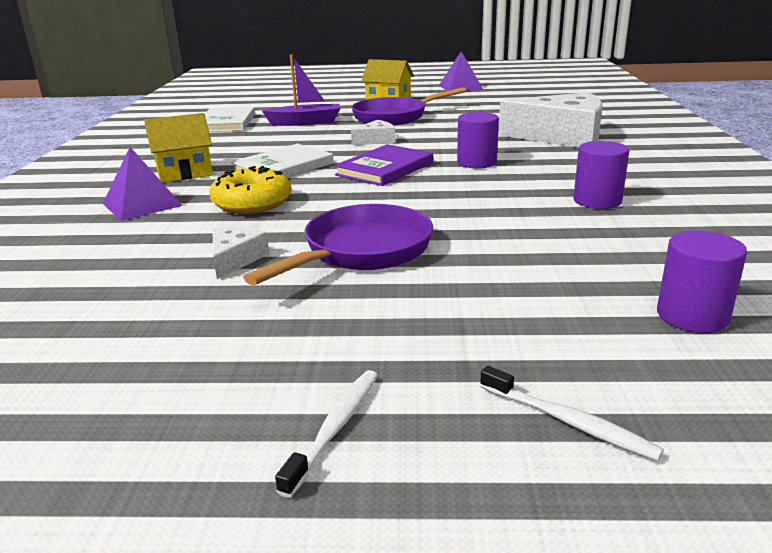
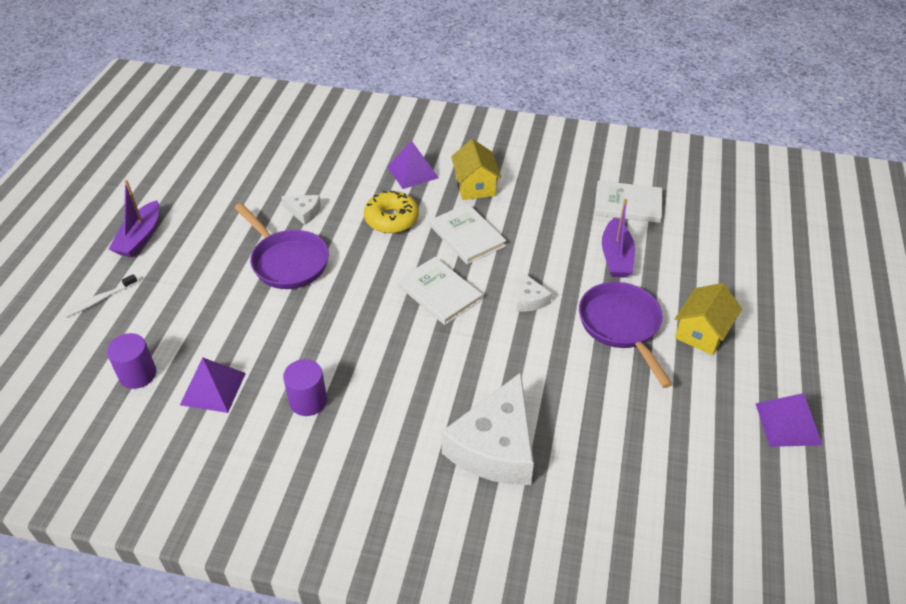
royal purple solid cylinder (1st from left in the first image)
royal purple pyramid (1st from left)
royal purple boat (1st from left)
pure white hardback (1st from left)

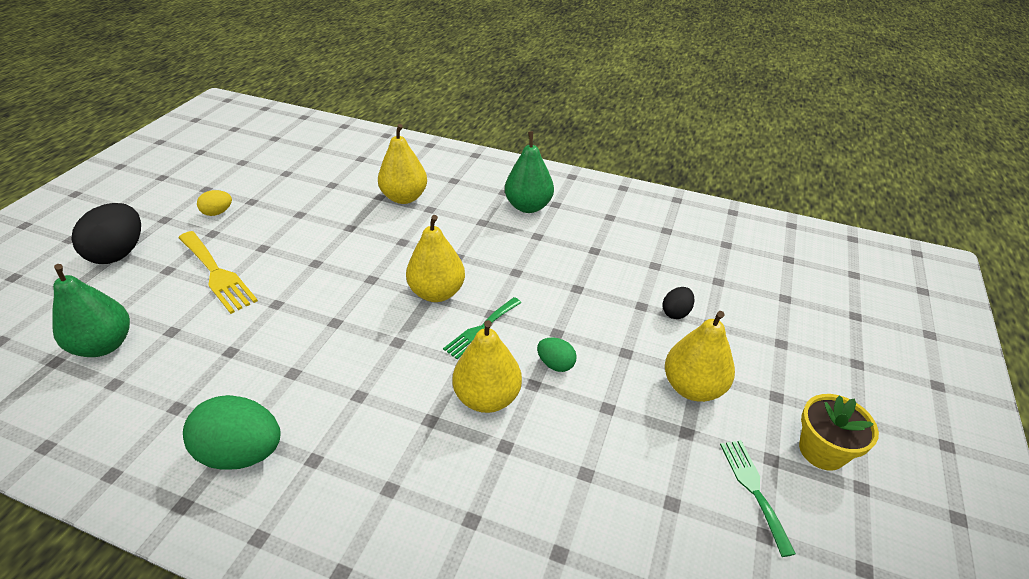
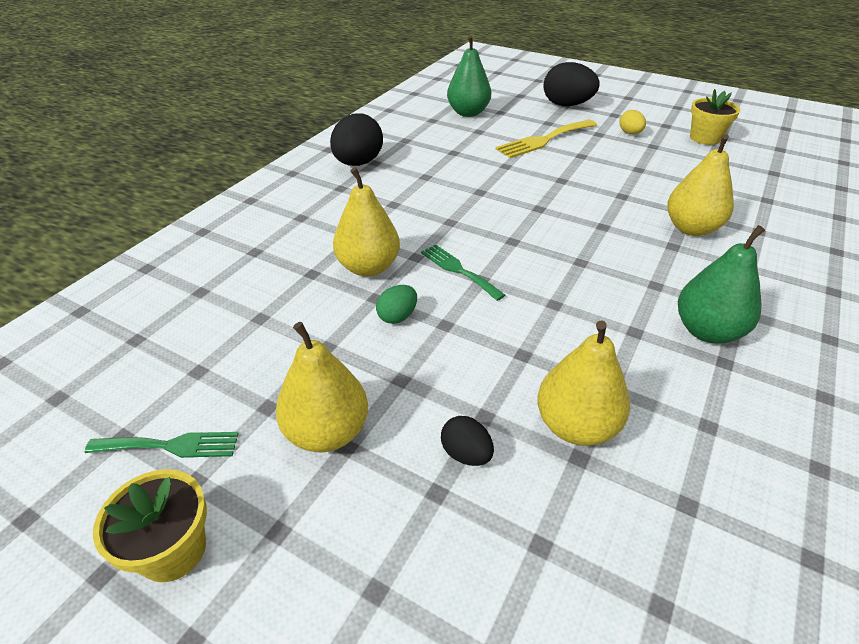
yellow plant pot (2nd from left)
yellow toy pear (3rd from left)
jet-black egg (1st from left)

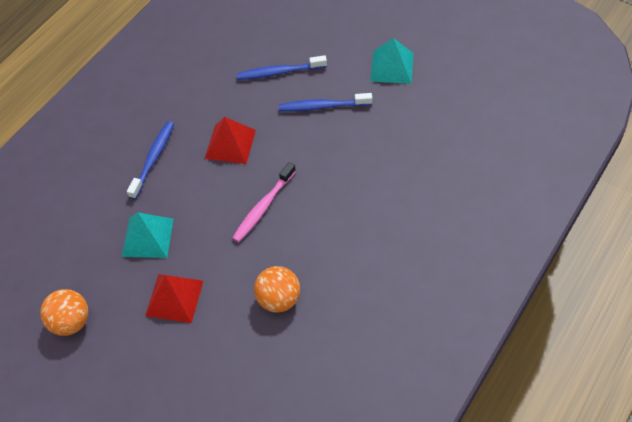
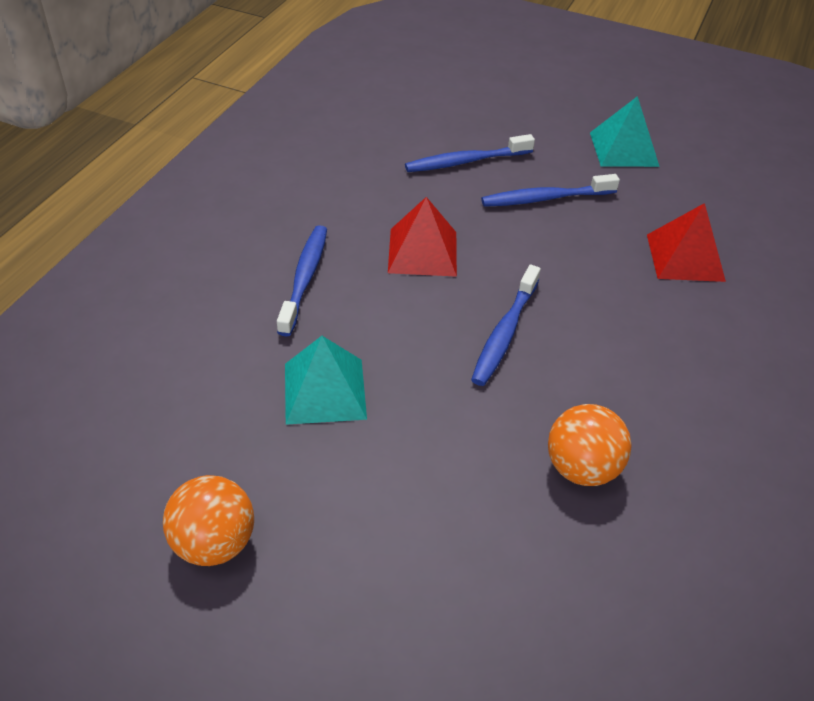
crimson pyramid (2nd from left)
cobalt dental brush (3rd from left)

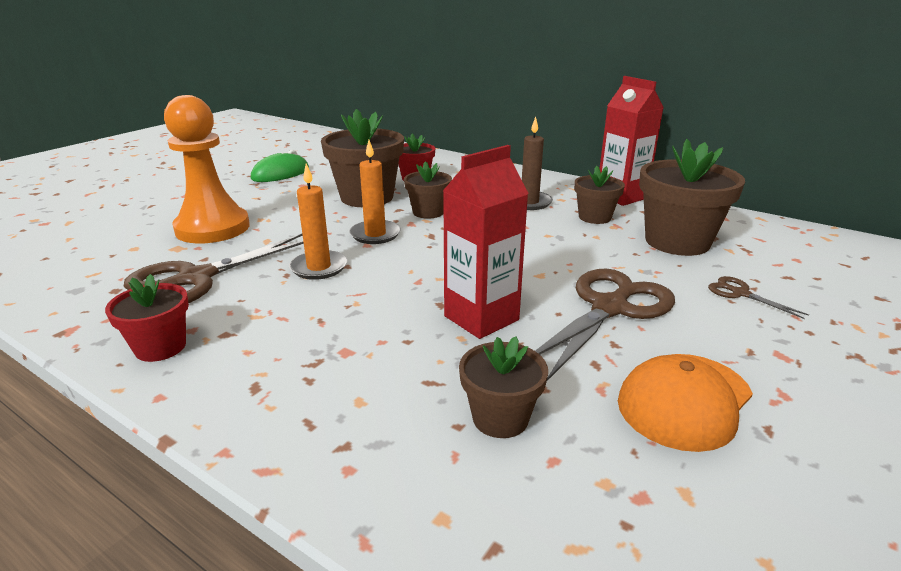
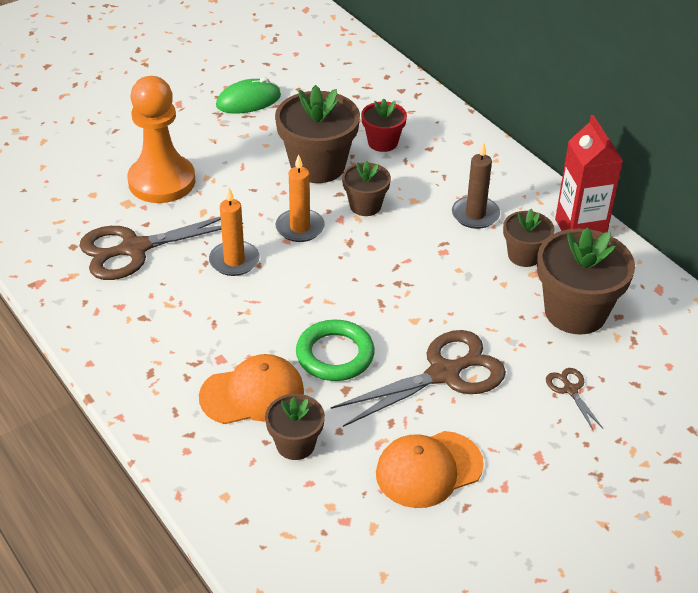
crimson plant pot (1st from left in the first image)
orange baseball cap (1st from left)
green torus

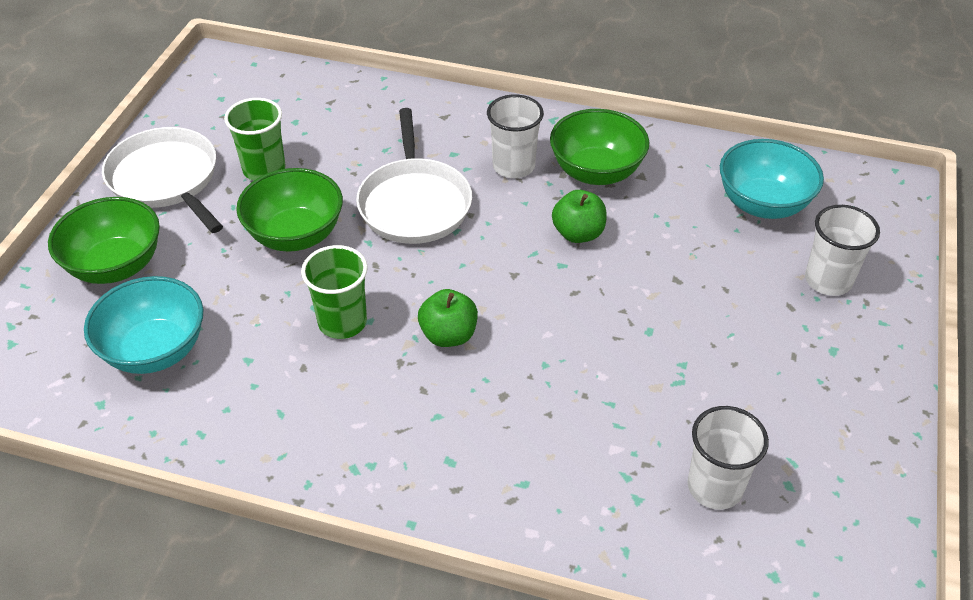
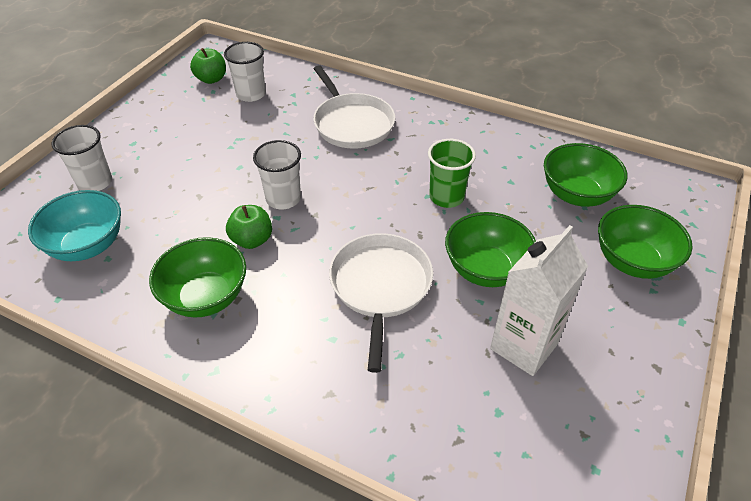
pure white skillet (1st from left)
green apple (1st from left)
pure white cup (3rd from left)
pure white juice carton
green bowl (3rd from left)

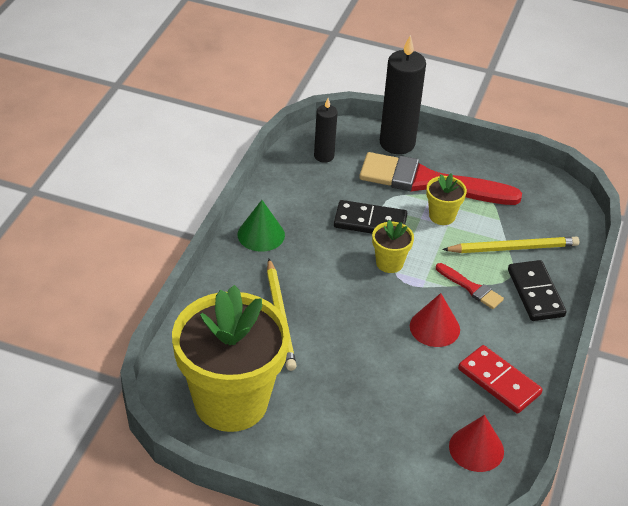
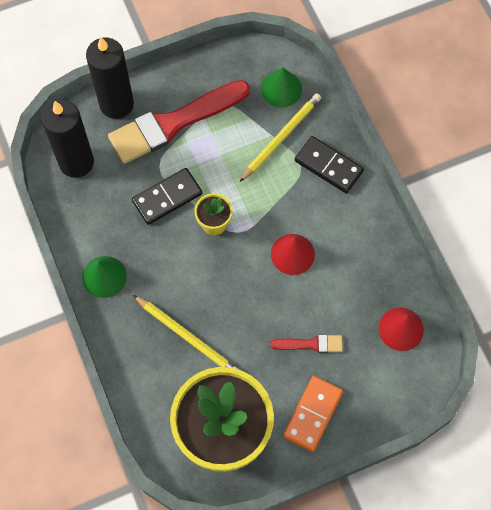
yellow plant pot (3rd from left in the first image)
crimson domino piece
green solid cone (2nd from left)
orange domino piece
crimson brush (2nd from left)
jet-black pillar candle (1st from left)

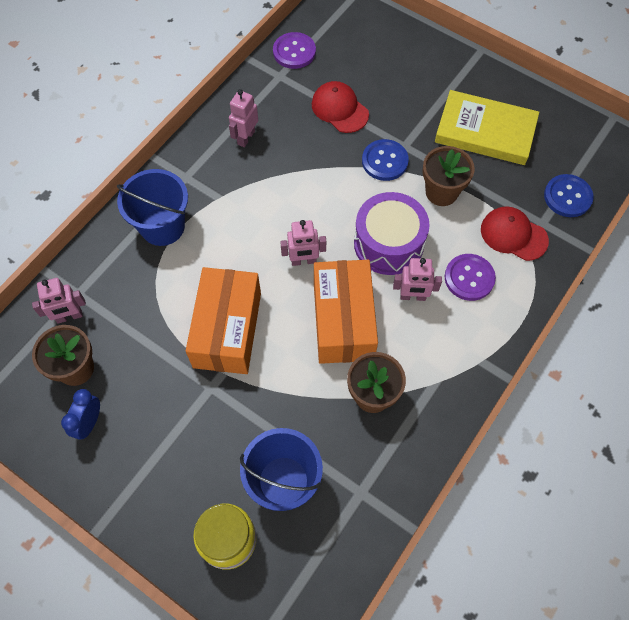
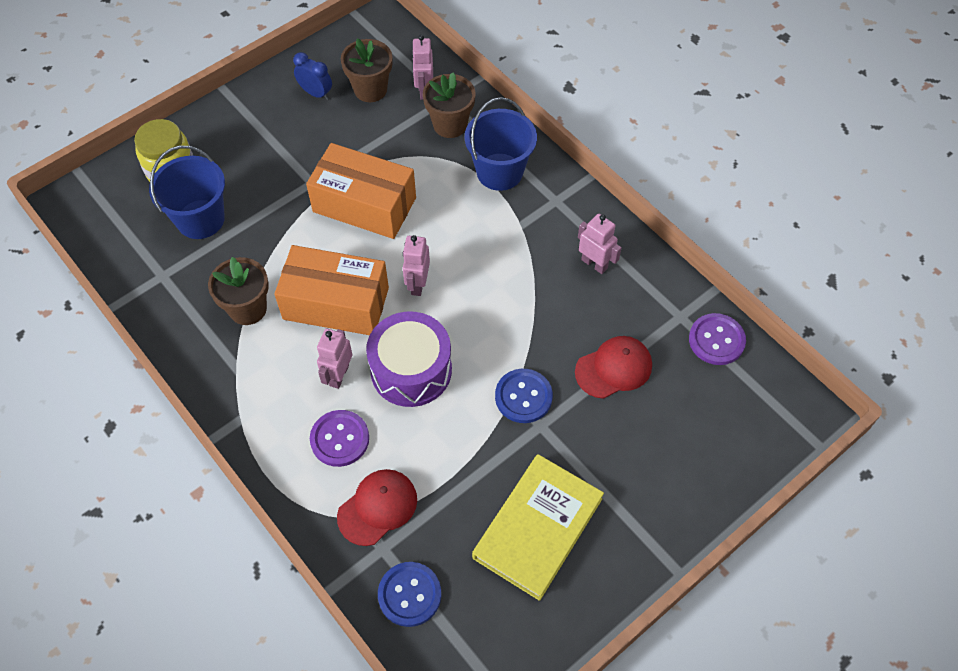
dark brown plant pot (3rd from left)

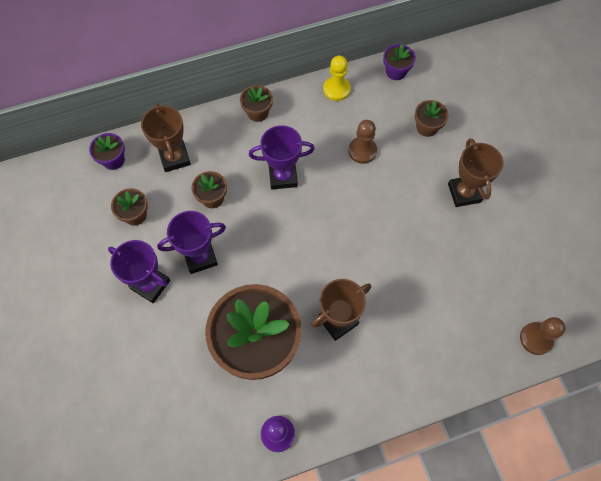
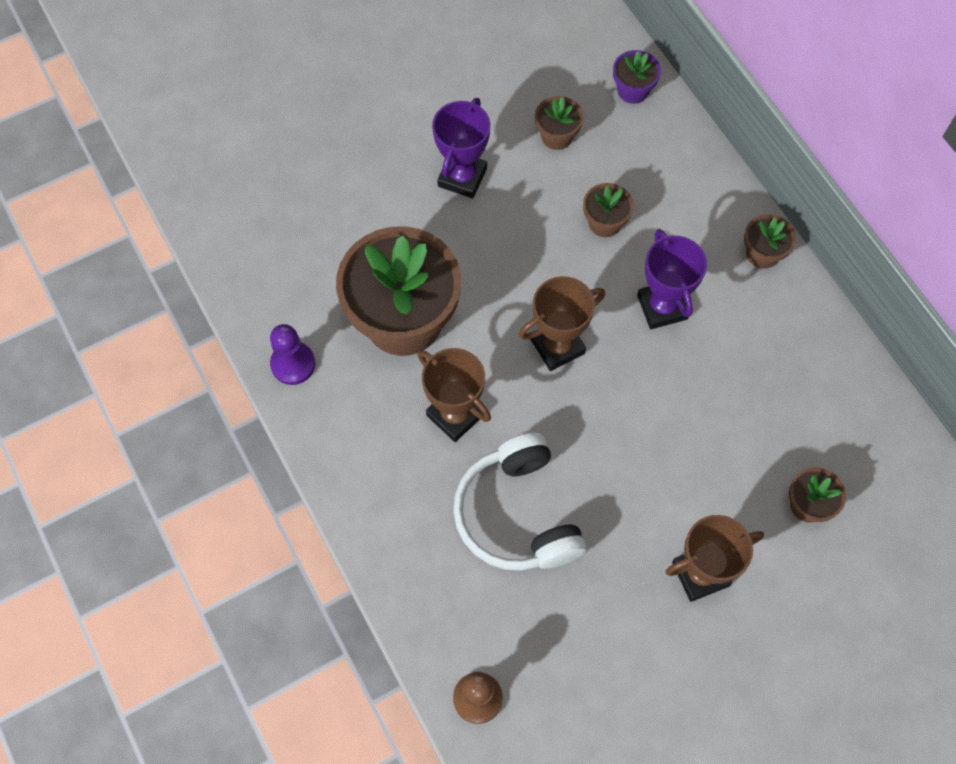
royal purple award cup (2nd from left in the first image)
yellow pawn
dark brown pawn (1st from left in the first image)
royal purple plant pot (2nd from left in the first image)
pure white headphones
dark brown award cup (2nd from left)

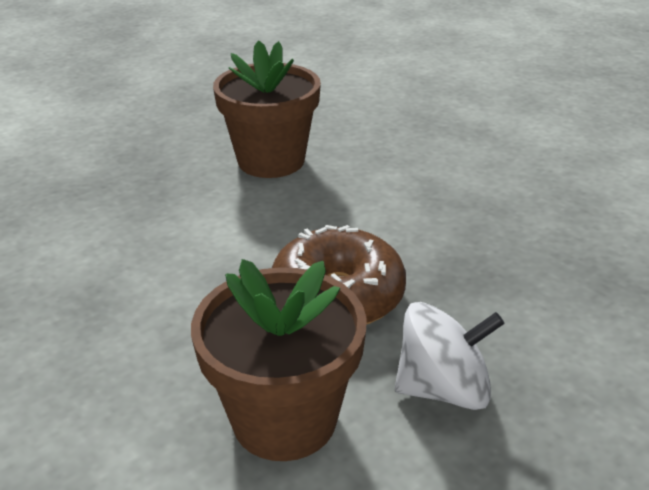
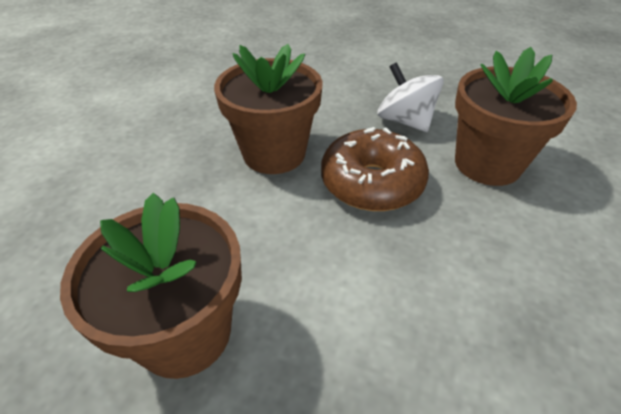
dark brown plant pot (2nd from left)

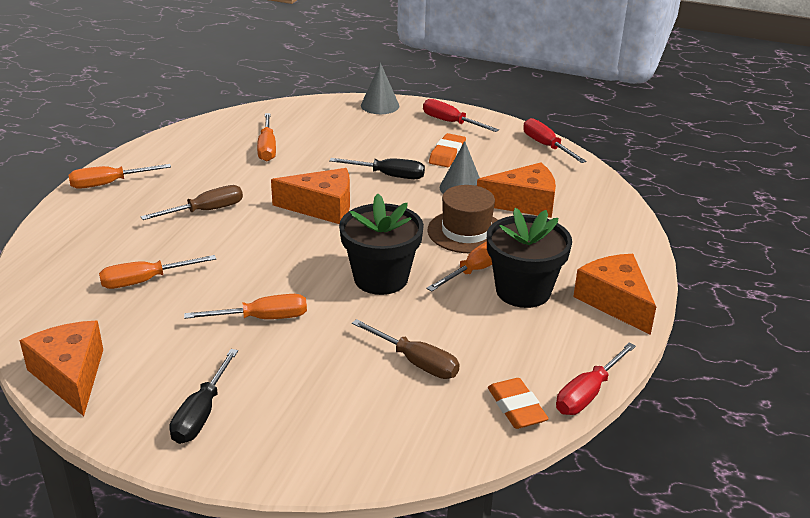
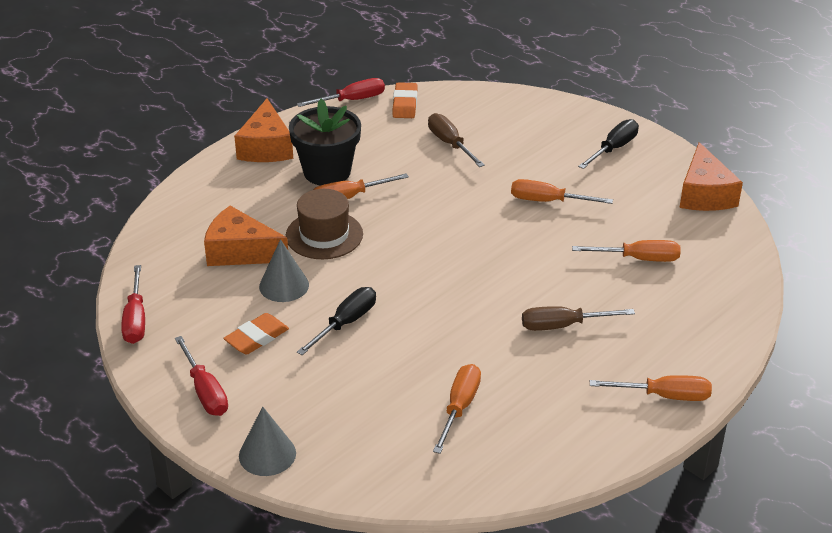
orange piece of cheese (2nd from left in the first image)
jet-black plant pot (1st from left in the first image)
jet-black screwdriver (1st from left)

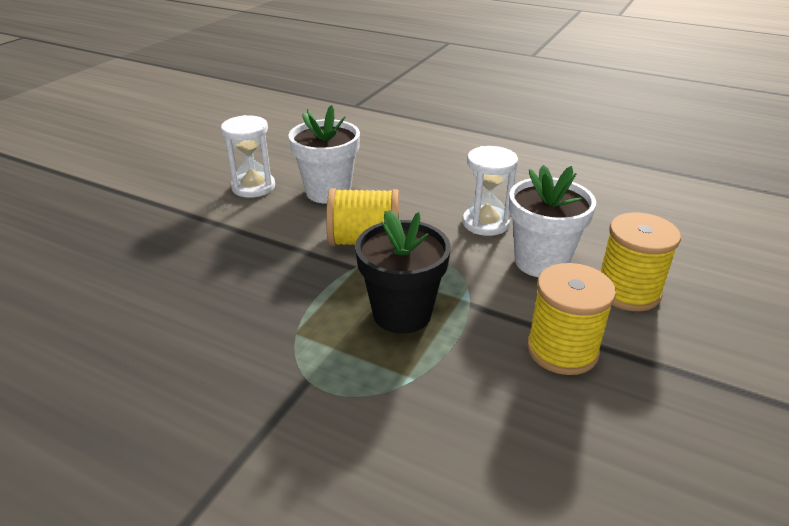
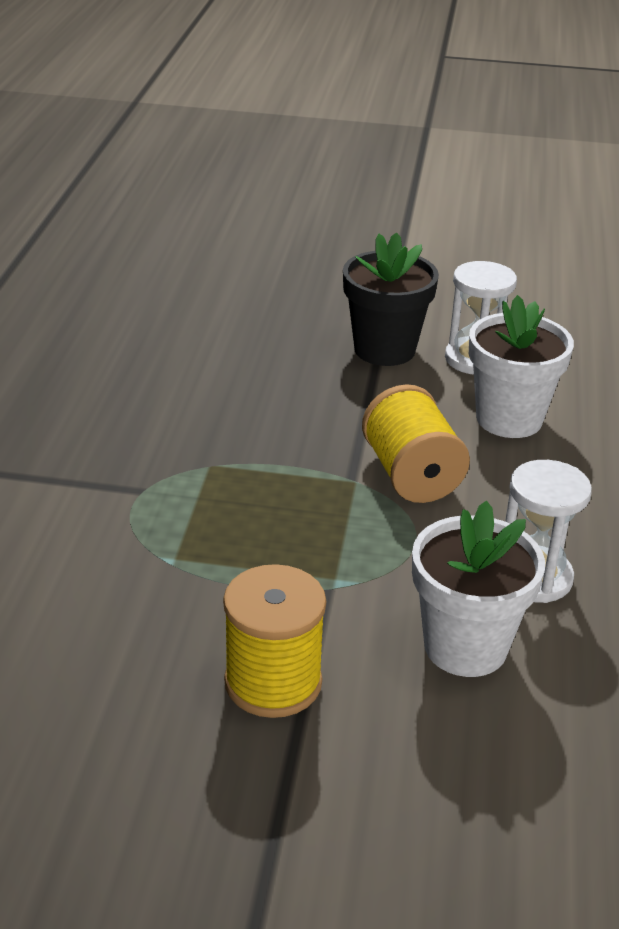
yellow spool (3rd from left in the first image)
jet-black plant pot

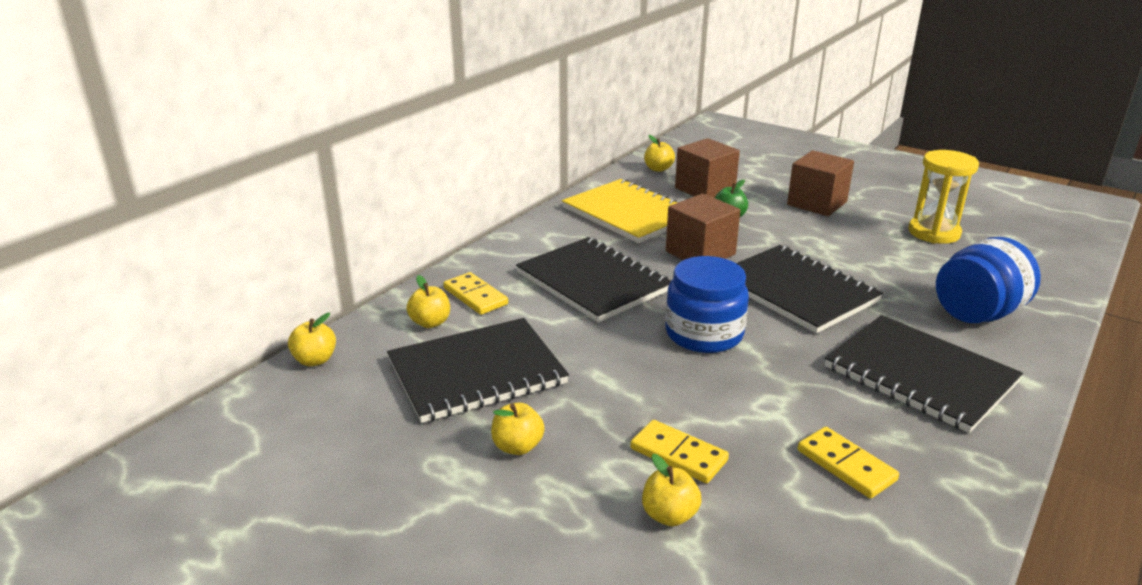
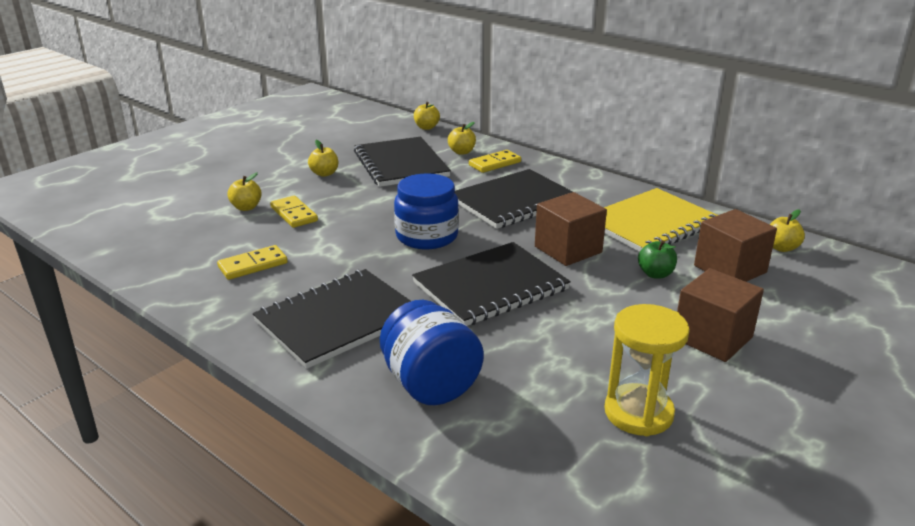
yellow domino piece (2nd from left)

